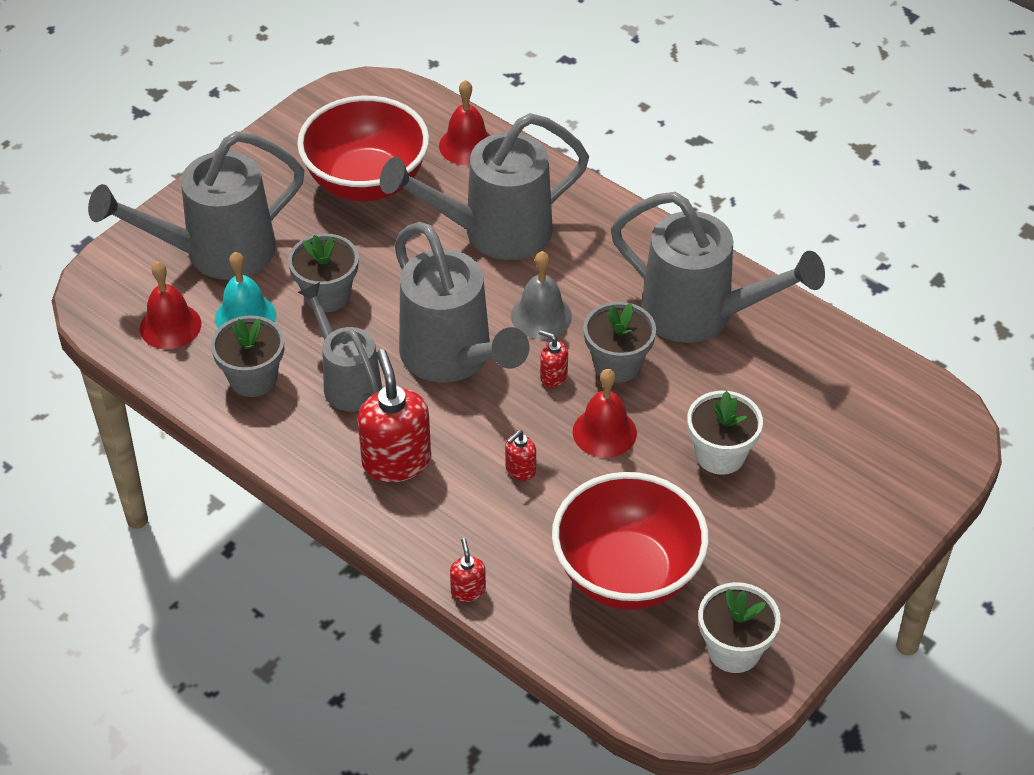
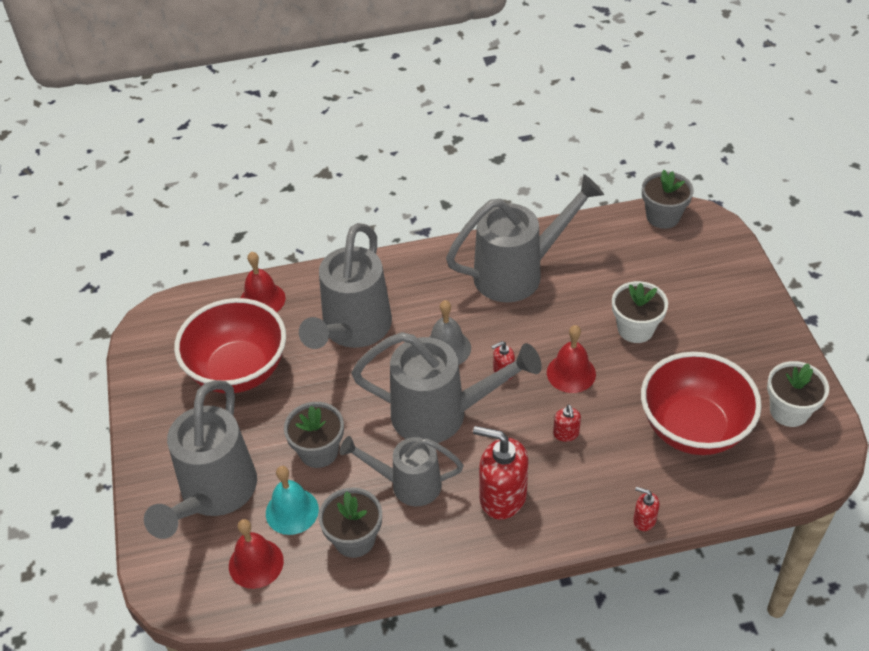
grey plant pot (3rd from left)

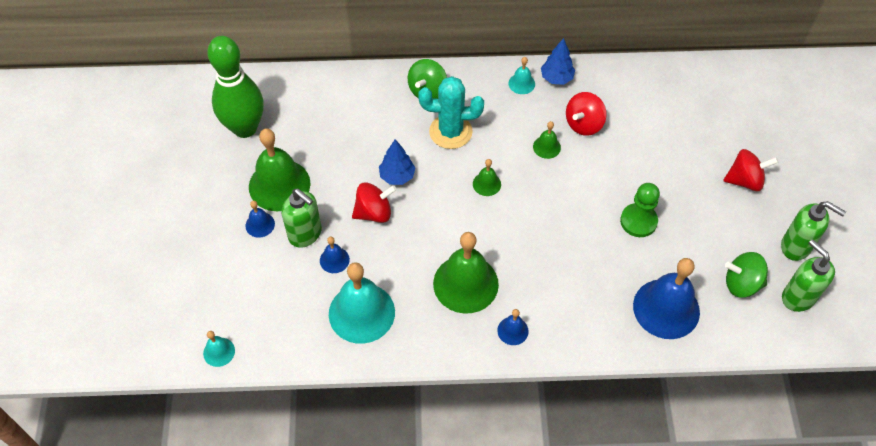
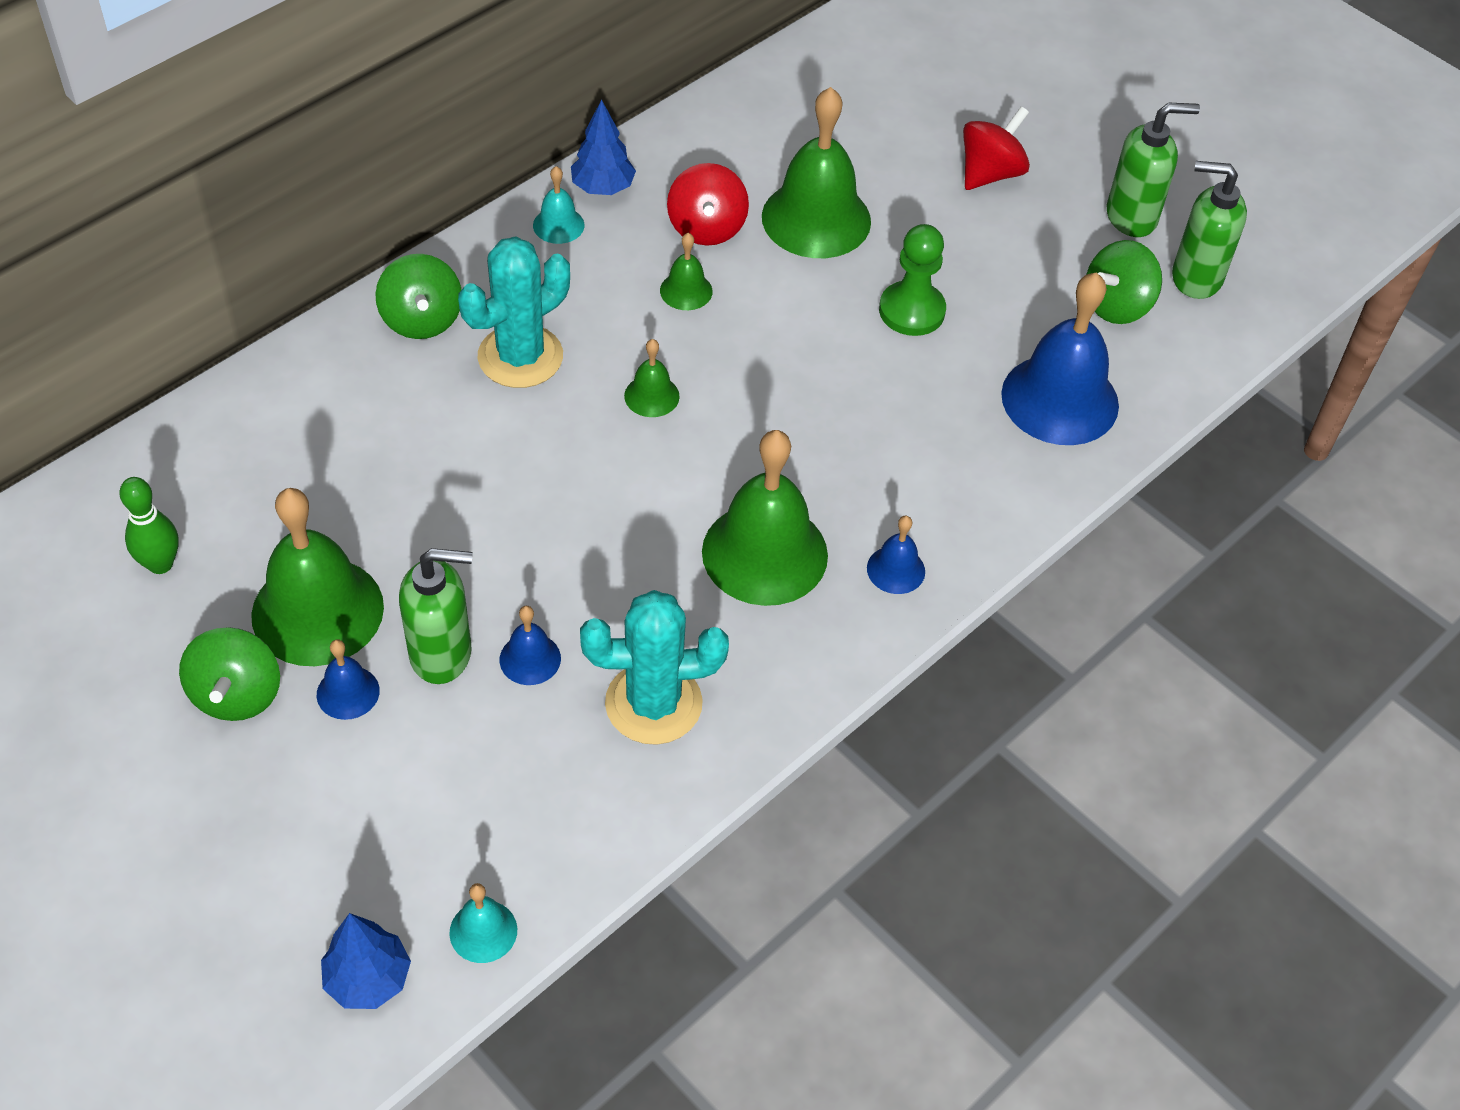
crimson whirligig (1st from left in the first image)
green whirligig (1st from left)
green bell (5th from left)
cobalt tree (1st from left)
teal prickly plant (2nd from left)
green tenpin

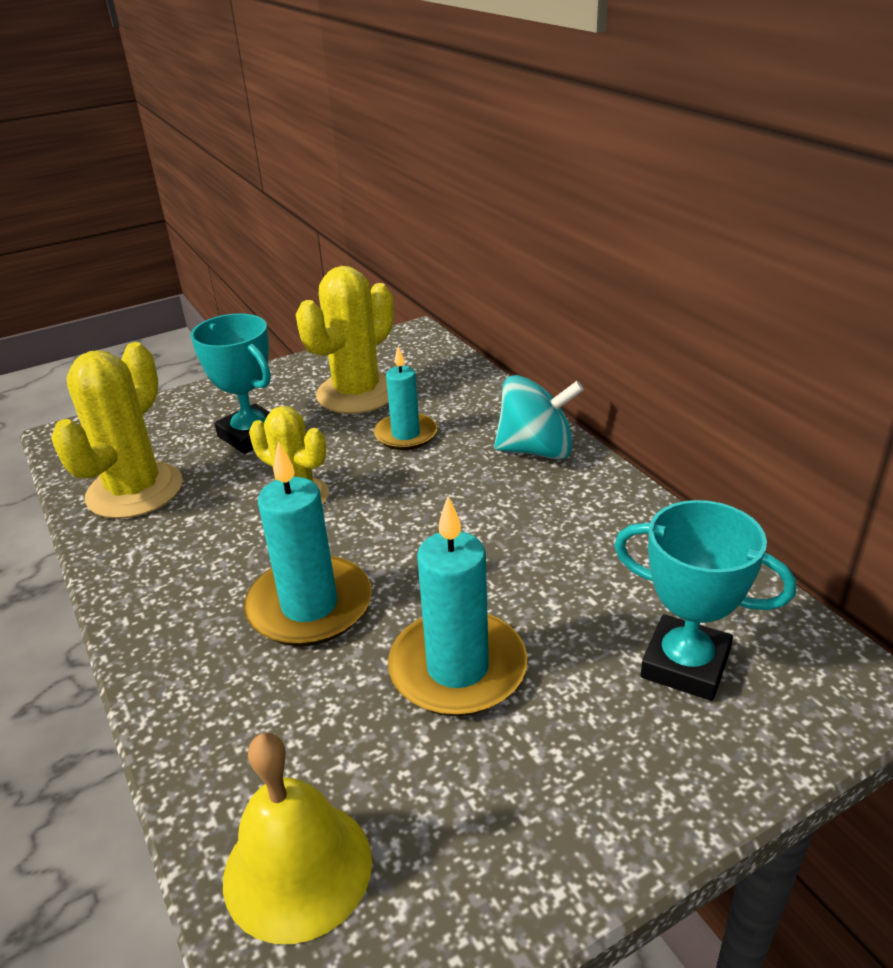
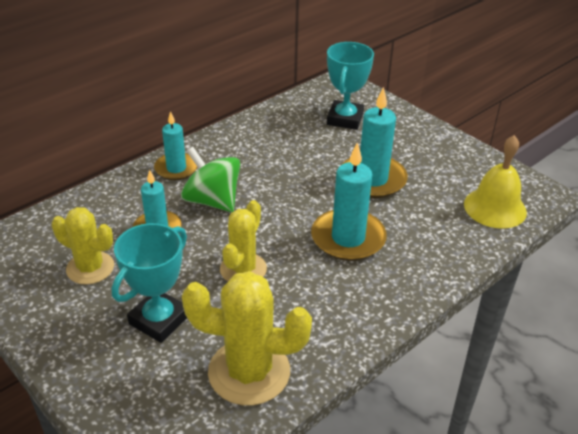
green whirligig
teal pillar candle (2nd from left)
yellow prickly plant (1st from left)

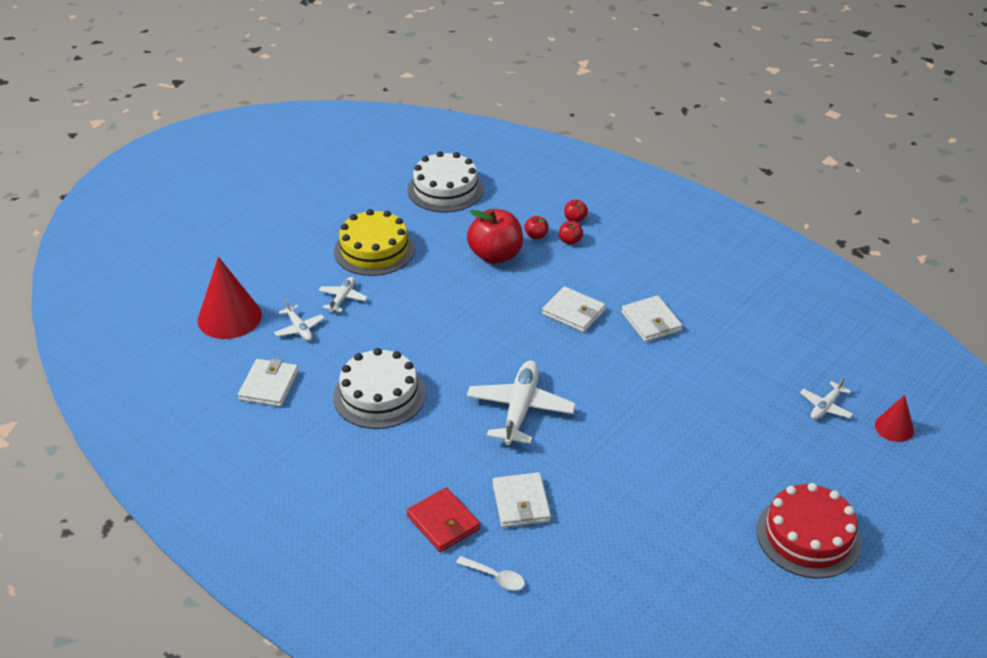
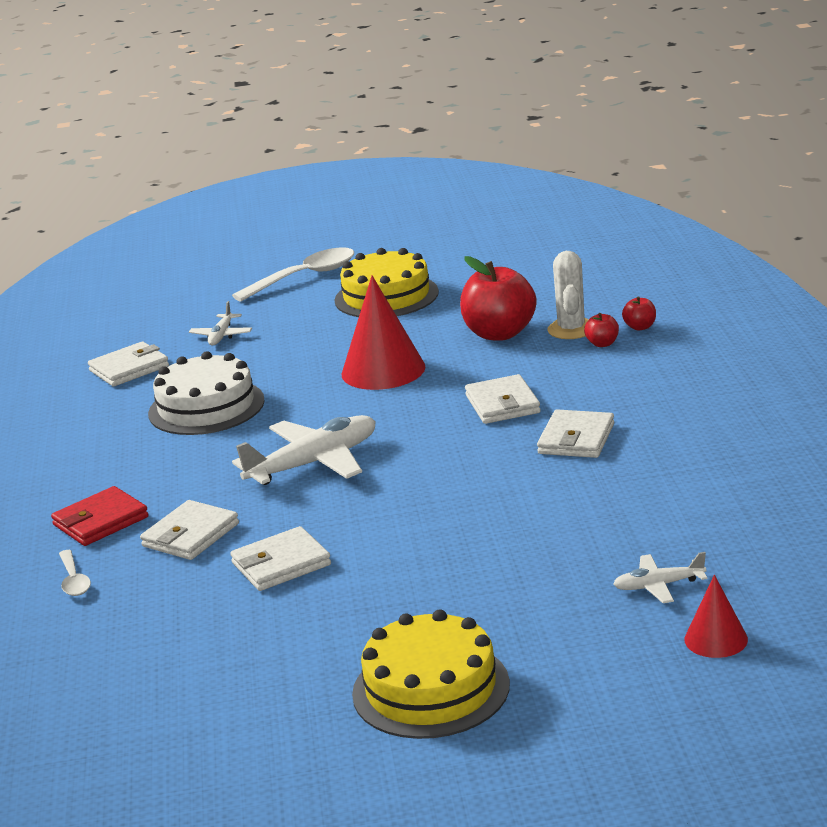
pure white aeroplane (2nd from left in the first image)
pure white cake (2nd from left in the first image)
pure white card wallet (3rd from left)
pure white teaspoon (2nd from left)
crimson solid cone (1st from left)
pure white prickly plant
yellow cake (2nd from left)
crimson card wallet

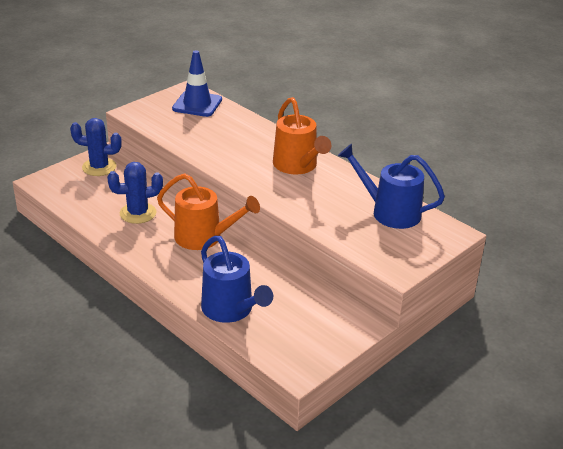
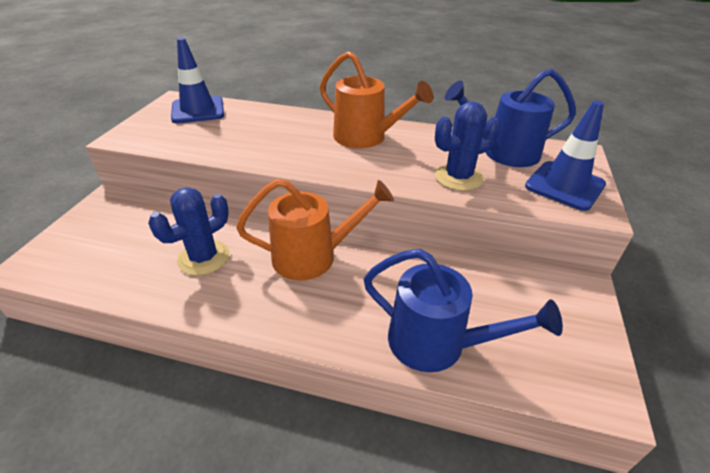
cobalt traffic cone (2nd from left)
cobalt prickly plant (2nd from left)

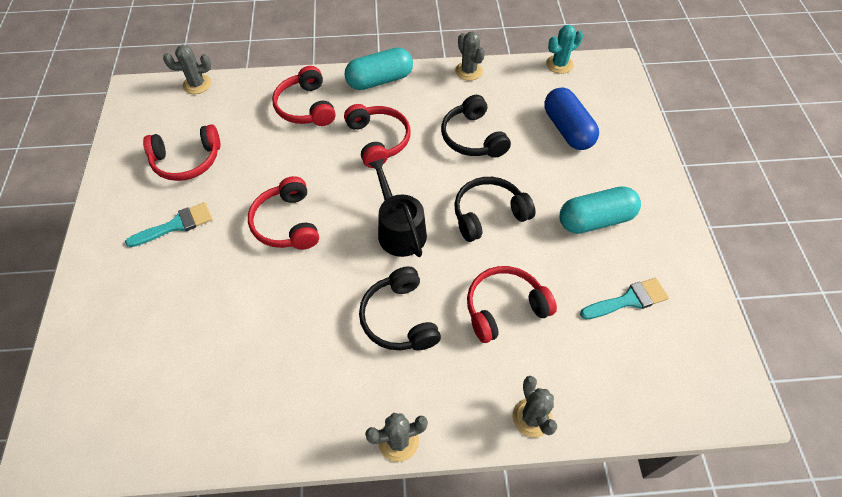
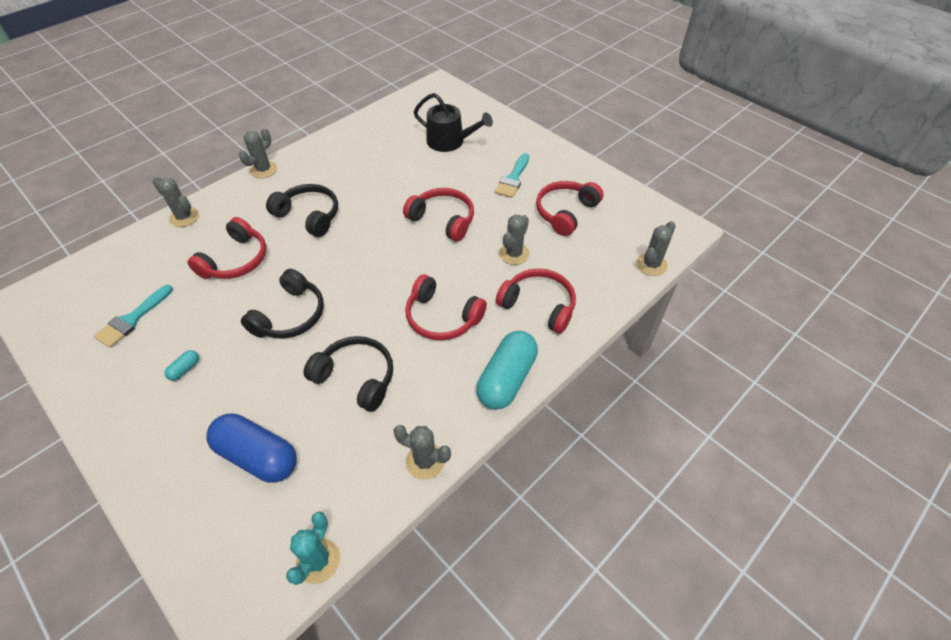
grey prickly plant (4th from left)
jet-black sprinkling can
teal capsule (1st from left)

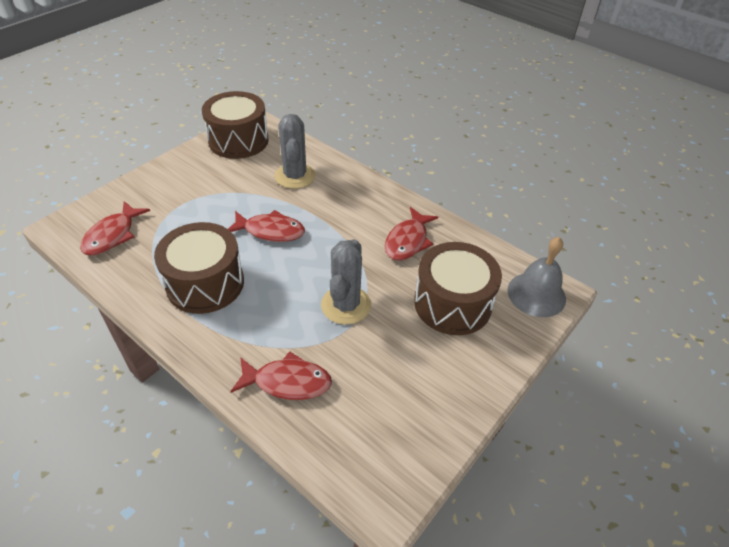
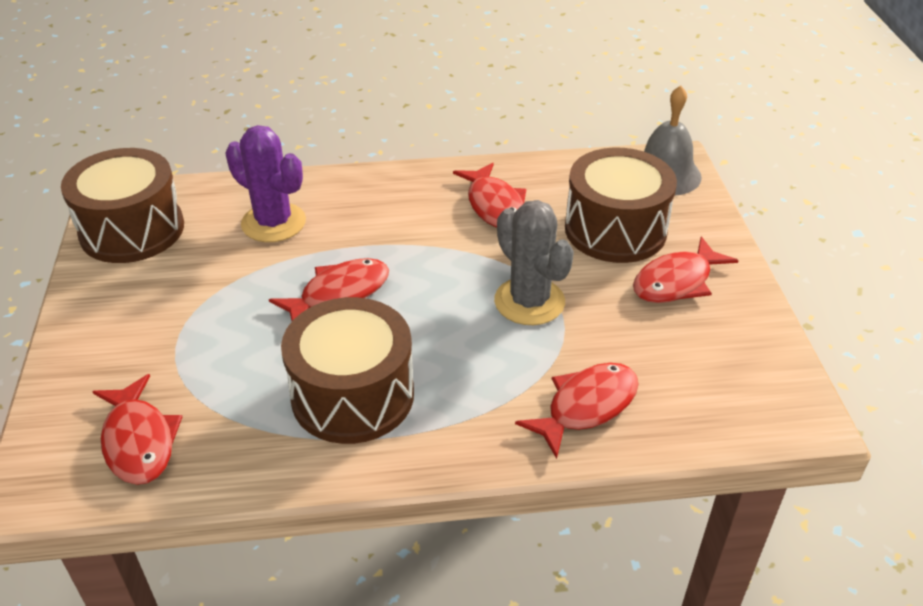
crimson fish figure (5th from left)
royal purple prickly plant

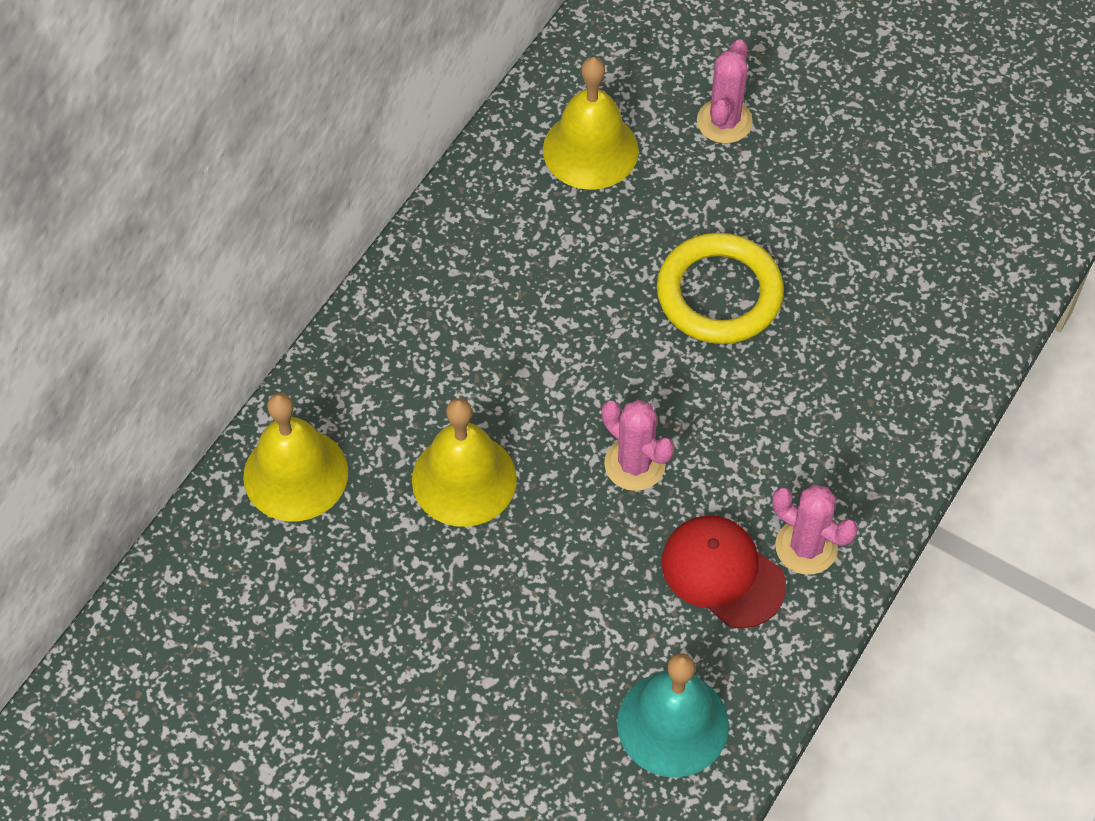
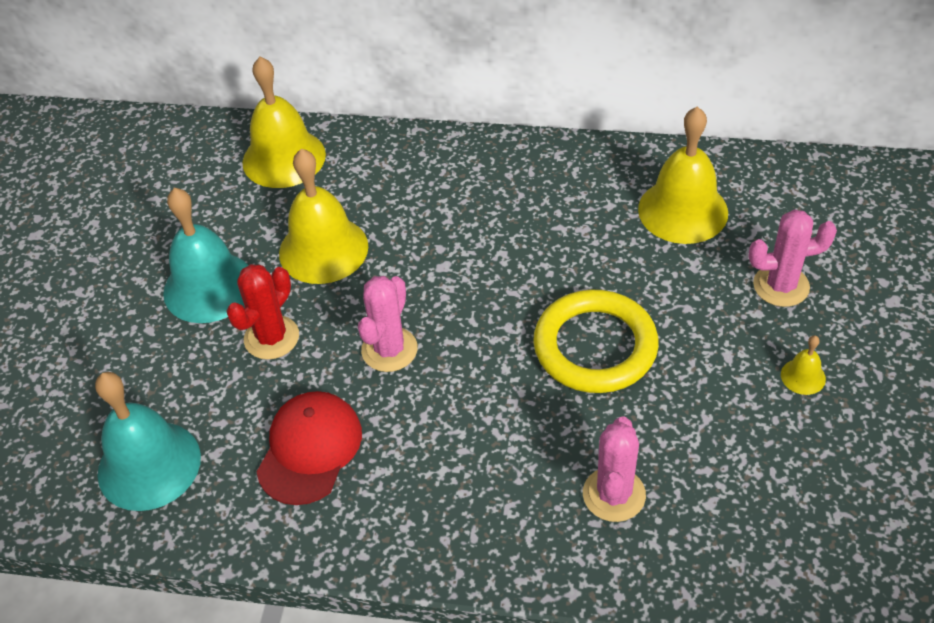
teal bell (2nd from left)
crimson prickly plant
yellow bell (4th from left)
rosy prickly plant (2nd from left)

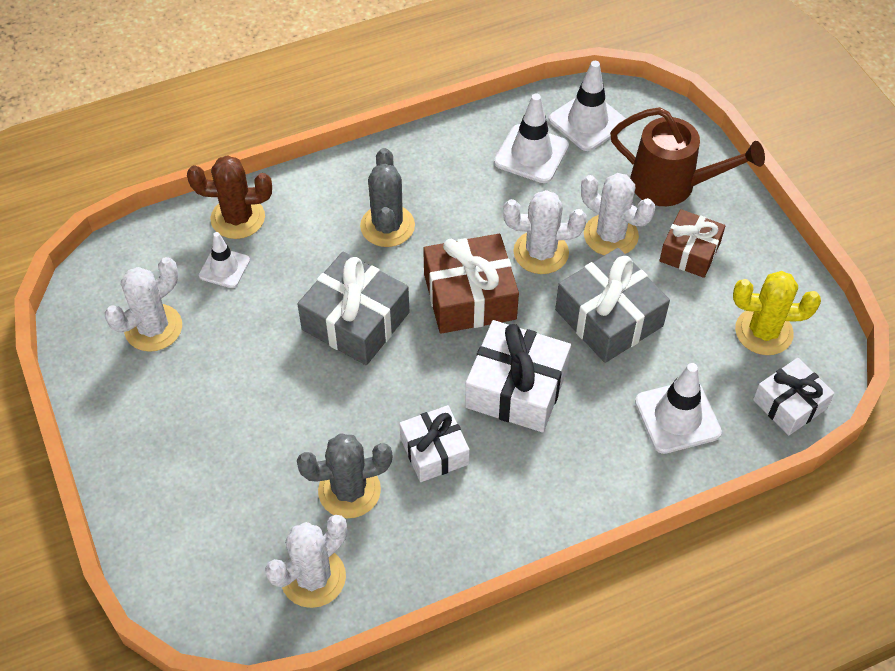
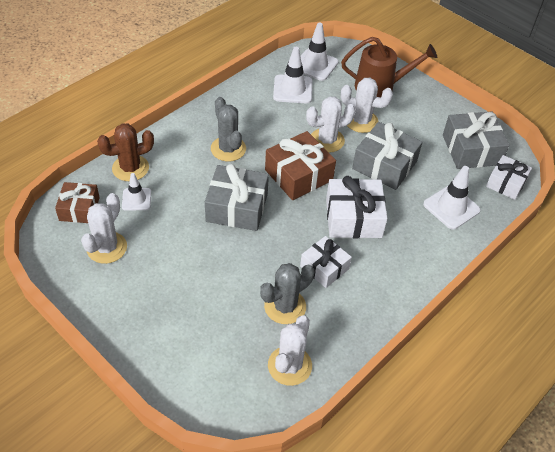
dark brown present (1st from left)
grey present (3rd from left)

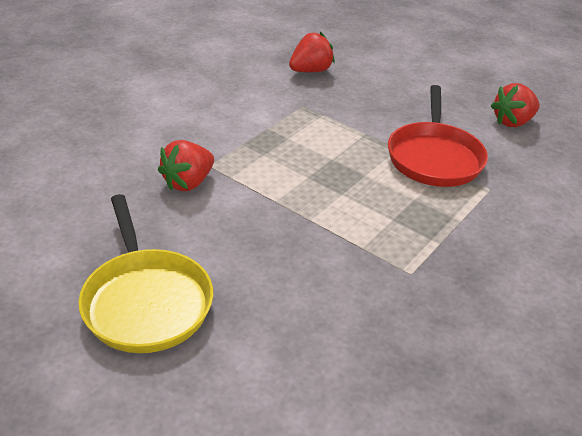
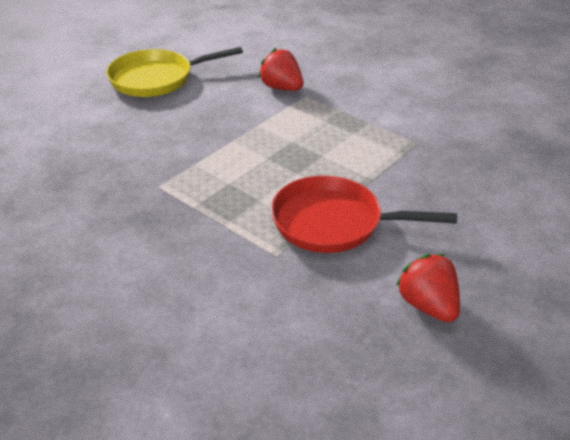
crimson strawberry (2nd from left in the first image)

